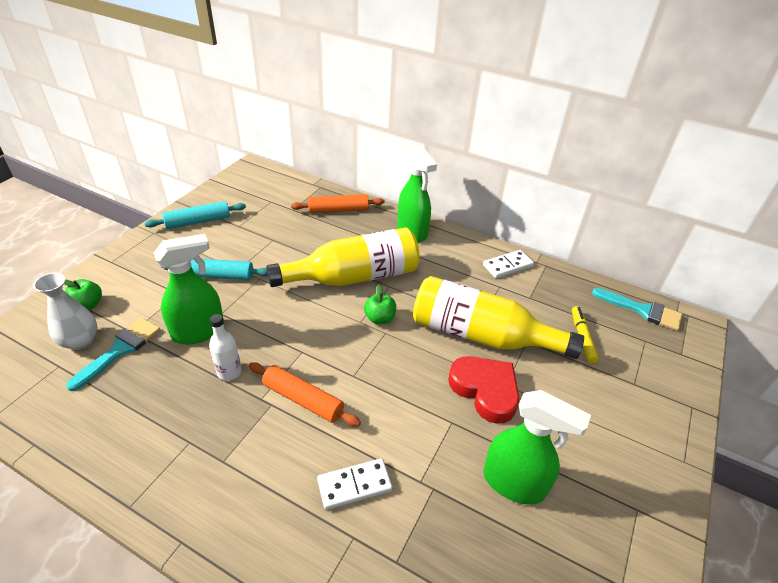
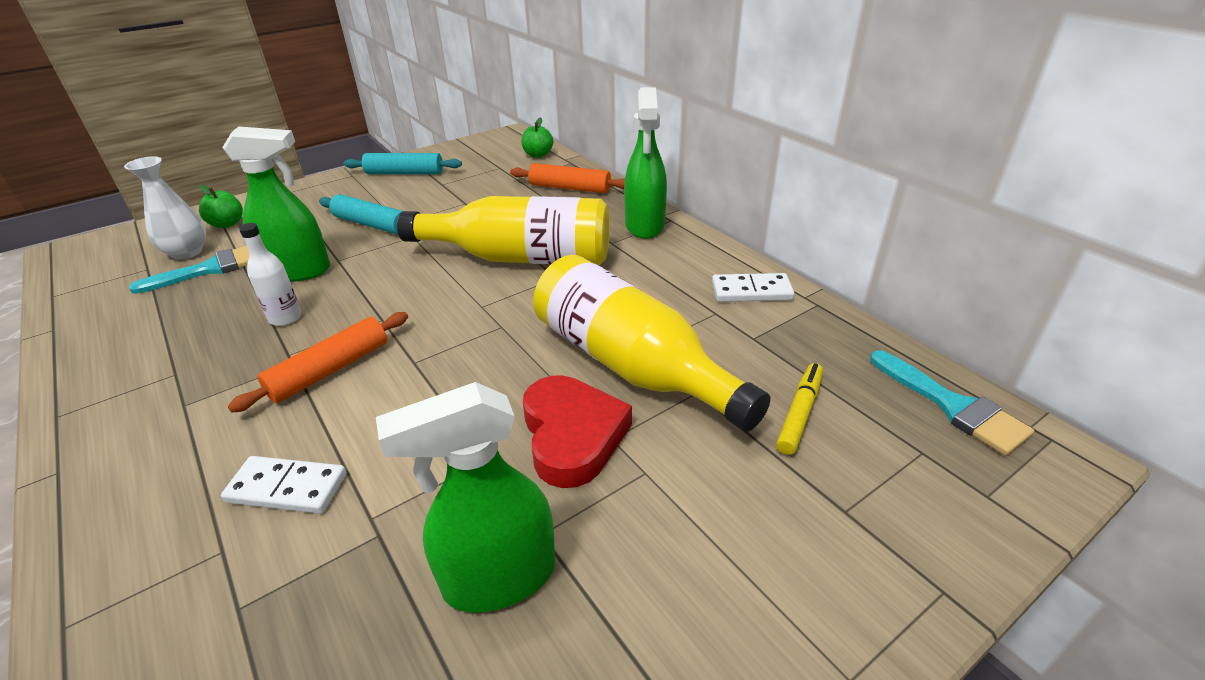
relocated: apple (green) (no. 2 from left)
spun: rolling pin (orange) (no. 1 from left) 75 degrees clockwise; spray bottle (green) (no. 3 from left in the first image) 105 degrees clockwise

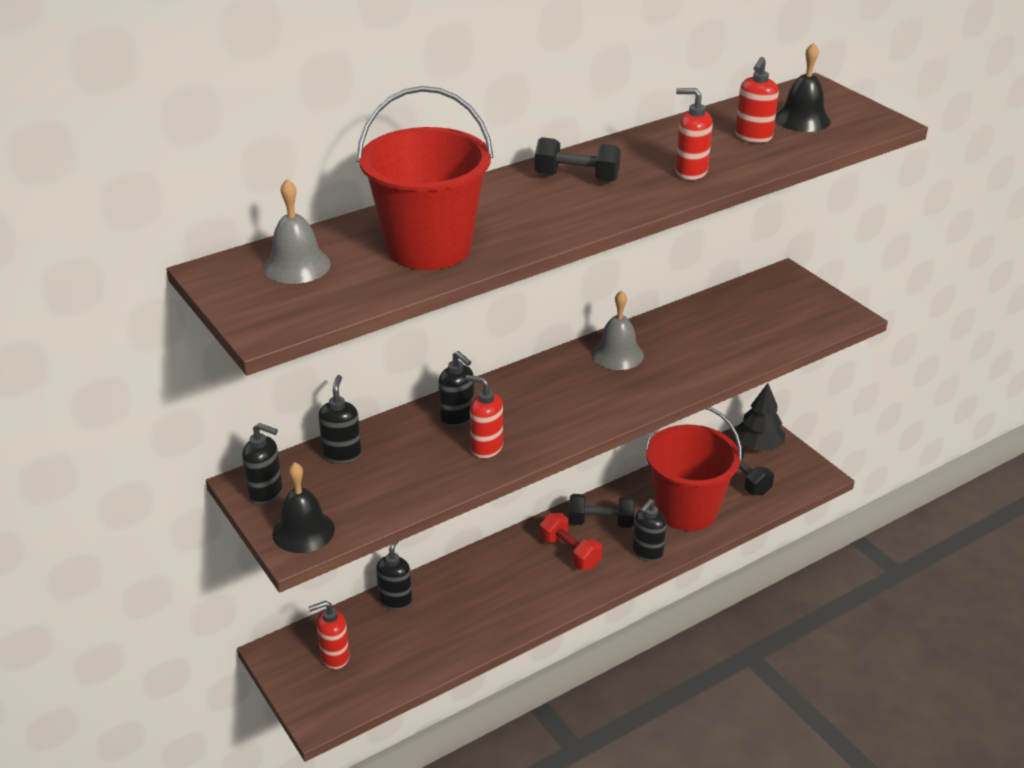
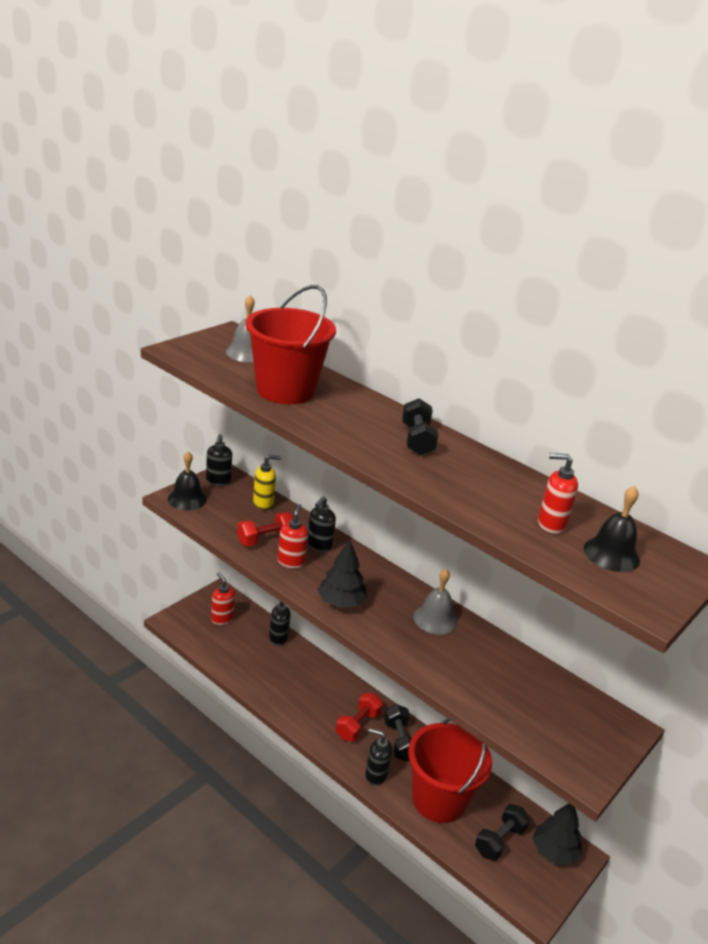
missing: soap dispenser (red) (no. 3 from left)
appeared: dumbbell (red) (no. 1 from left); tree (black) (no. 1 from left)
colour: soap dispenser (black) (no. 2 from left) to soap dispenser (yellow)

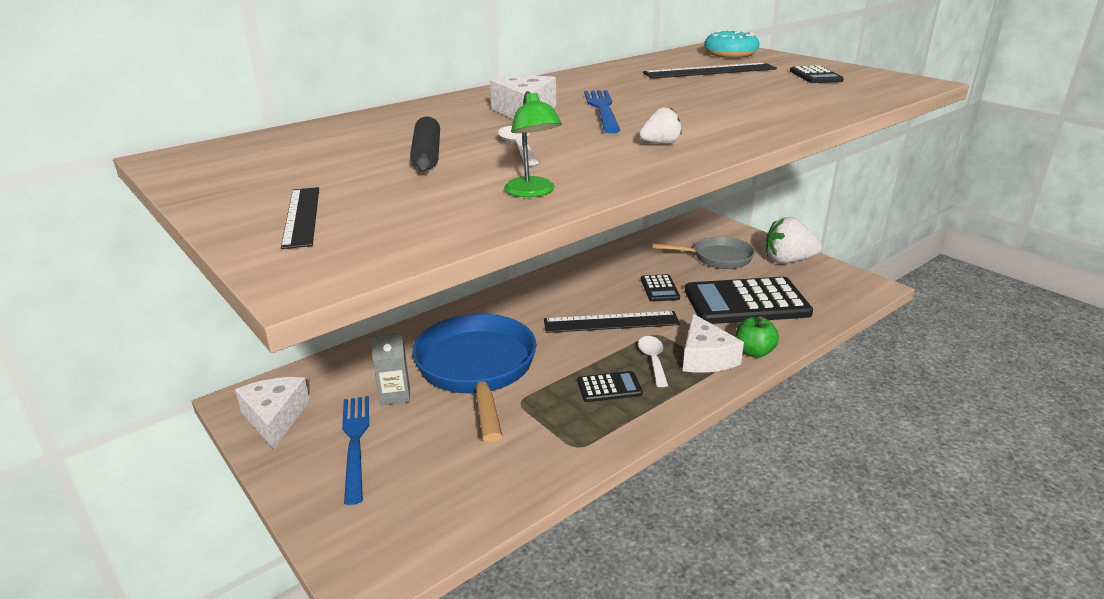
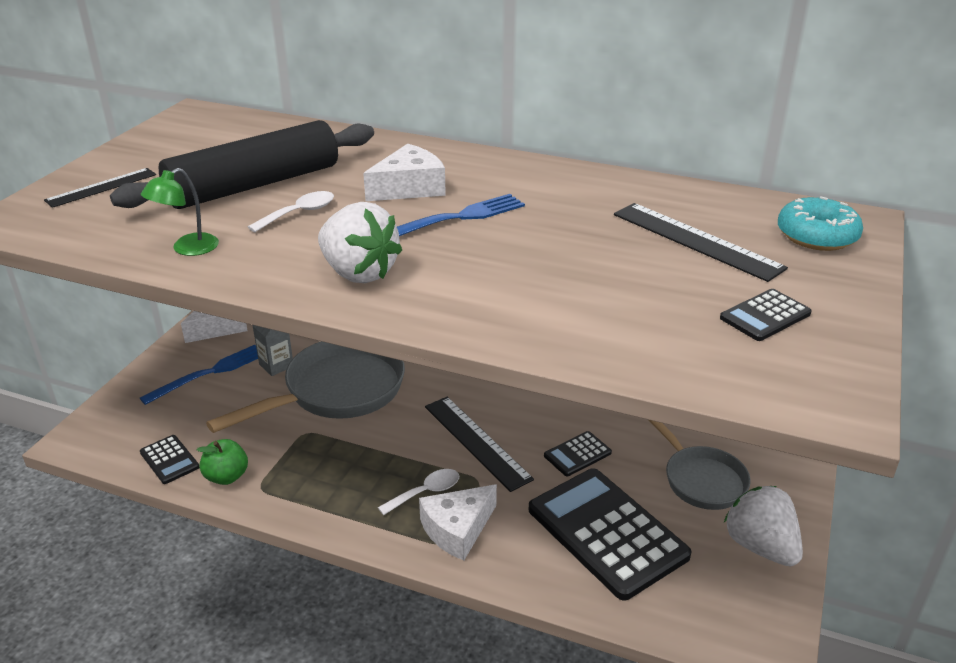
relocated: calculator (black) (no. 1 from left); apple (green)
colour: pan (blue) to pan (grey) (no. 1 from left)
size: rolling pin (black) x2.08; strawberry (white) (no. 1 from left) x2.05

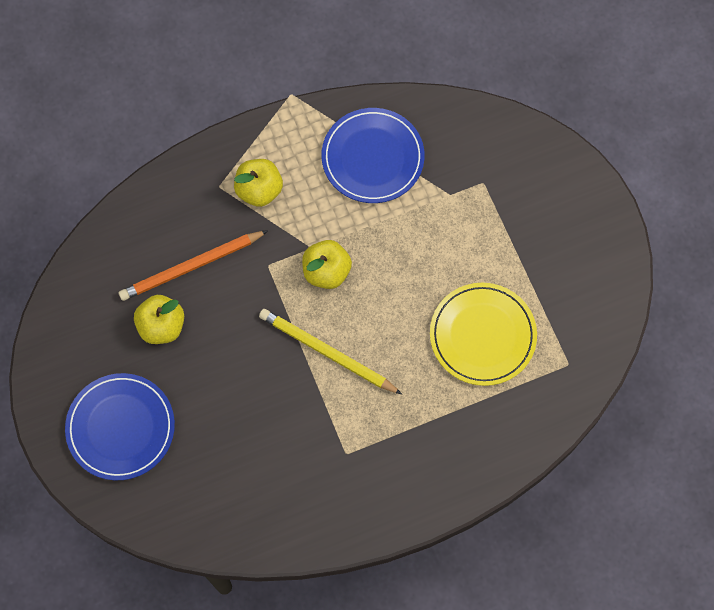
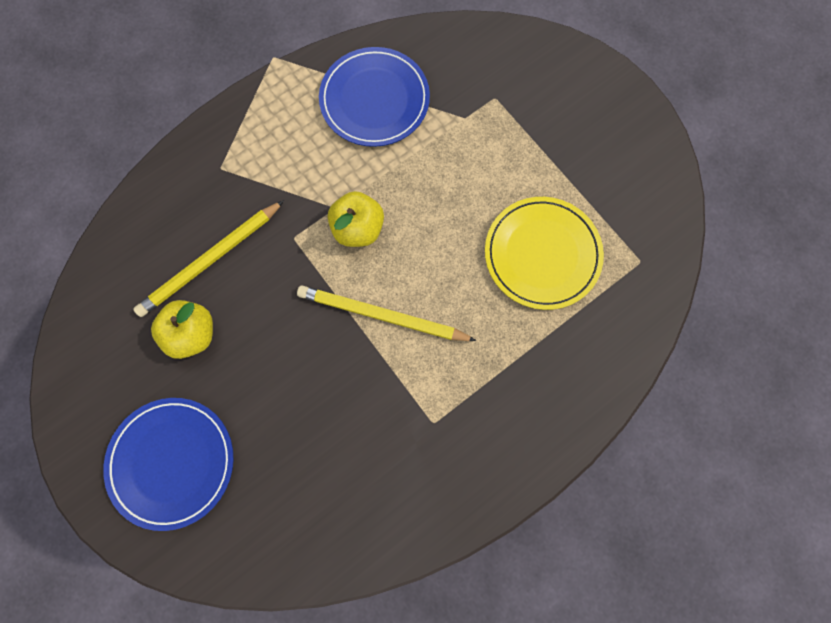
missing: apple (yellow) (no. 2 from left)
colour: pencil (orange) to pencil (yellow) (no. 1 from left)

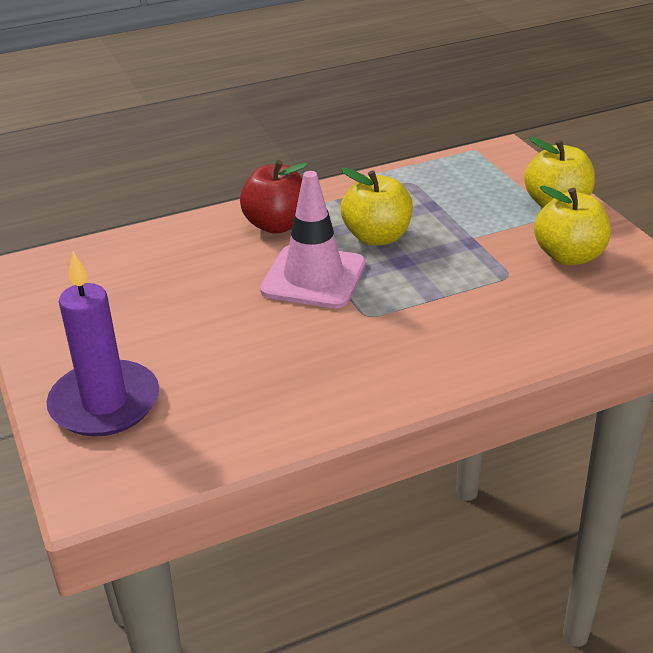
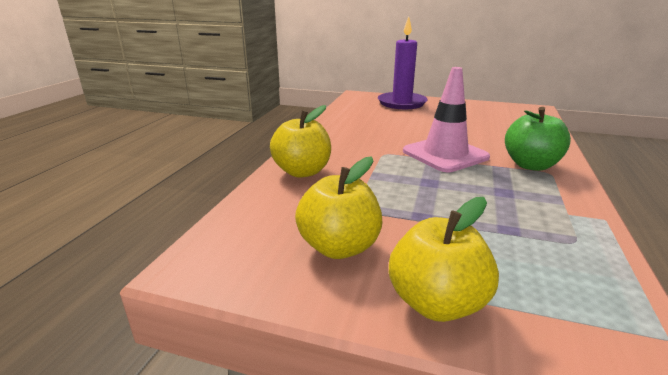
relocated: apple (yellow) (no. 1 from left)
colour: apple (red) to apple (green)

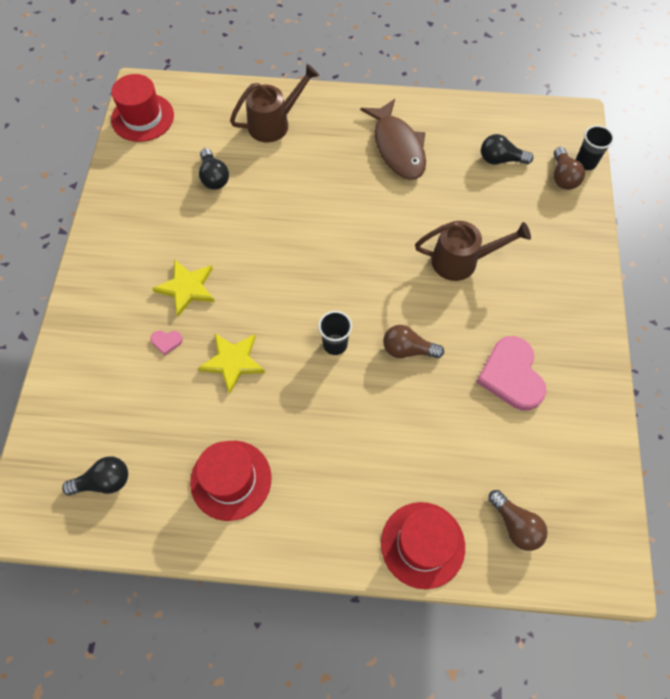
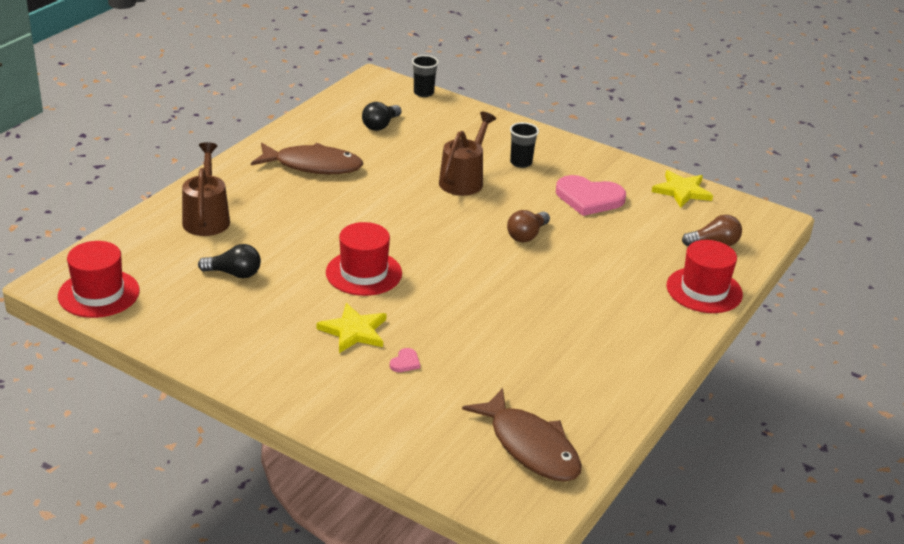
missing: light bulb (brown) (no. 3 from left)
relocated: hat (red) (no. 2 from left); star (yellow) (no. 2 from left); cup (black) (no. 1 from left in the first image) to cup (black) (no. 2 from left)
exchanged: light bulb (black) (no. 1 from left) to fish (brown) (no. 2 from left)

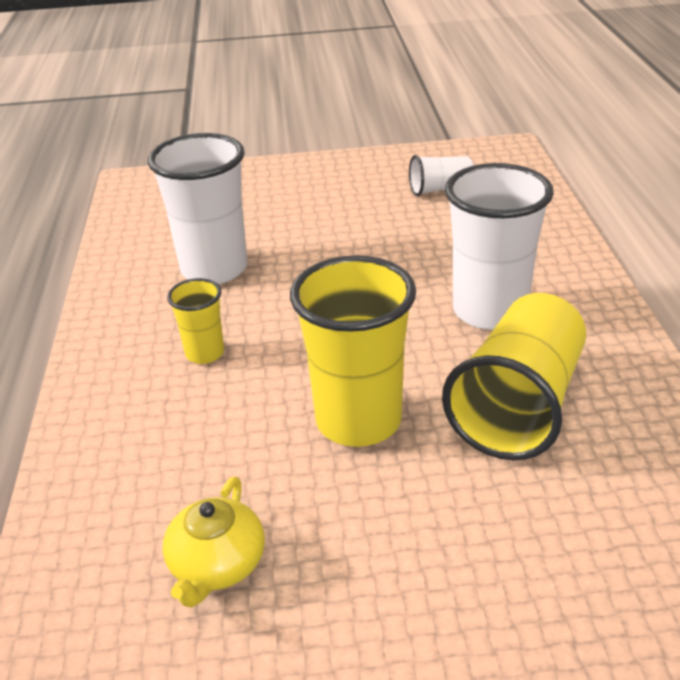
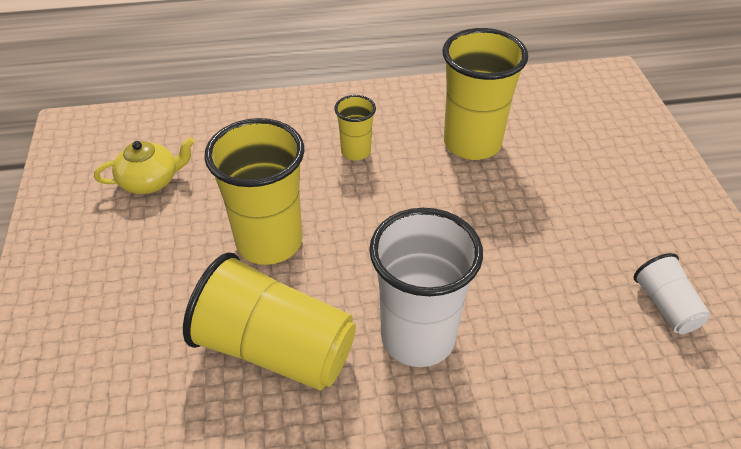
colour: cup (white) (no. 1 from left) to cup (yellow) (no. 4 from left)
spun: teapot (yellow) 150 degrees clockwise

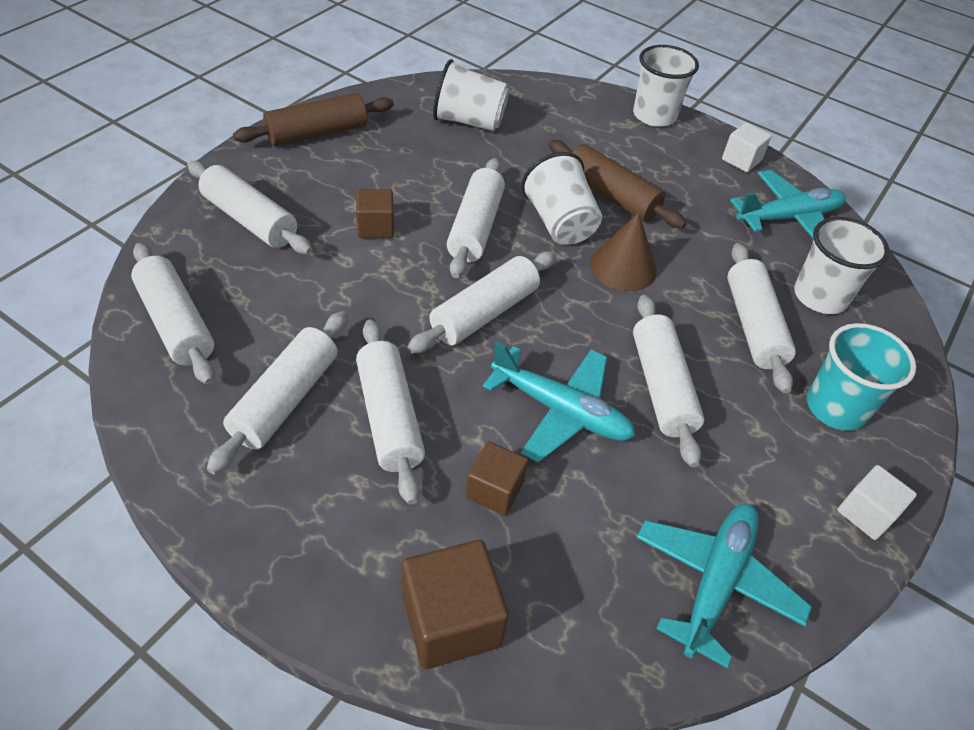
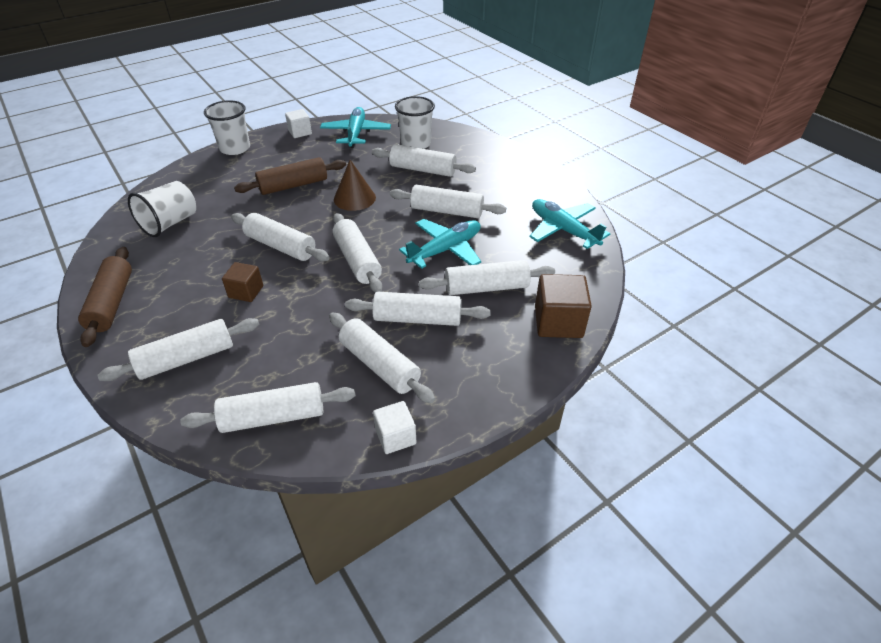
missing: cup (white) (no. 2 from left); cup (turquoise)
relocated: cube (white) (no. 2 from left)
exchanged: cube (brown) (no. 3 from left) to rolling pin (white) (no. 9 from left)

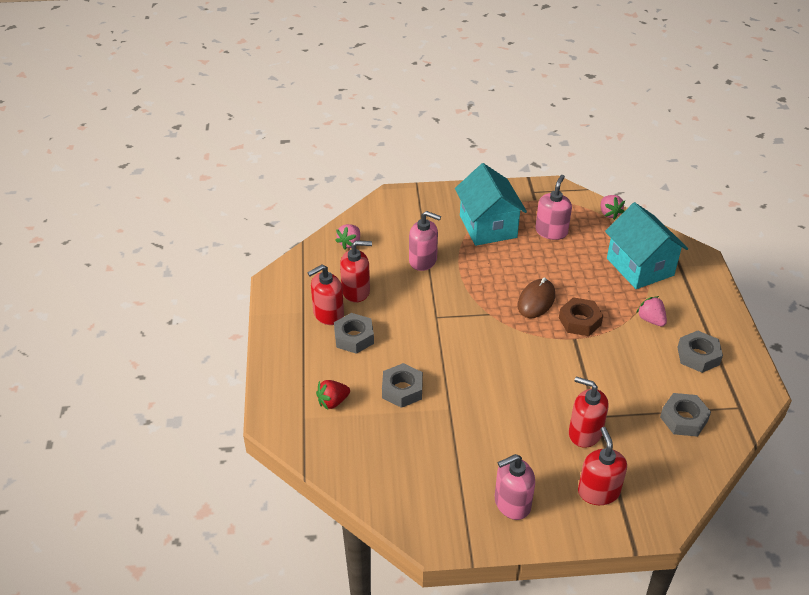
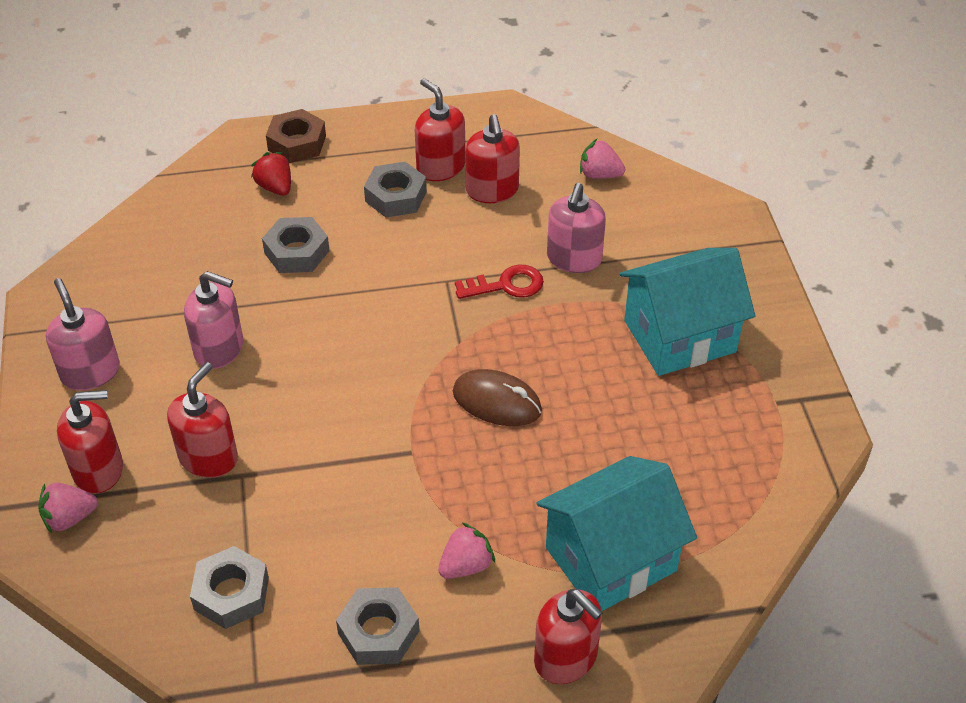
appeared: key (red); soap dispenser (red) (no. 5 from left)
relocated: soap dispenser (pink) (no. 3 from left in the first image) to soap dispenser (pink) (no. 2 from left); nut (brown); strawberry (pink) (no. 2 from left in the first image) to strawberry (pink) (no. 1 from left)

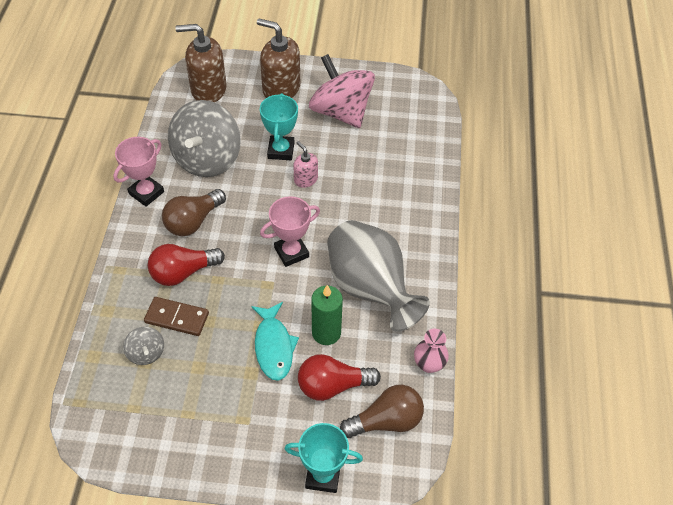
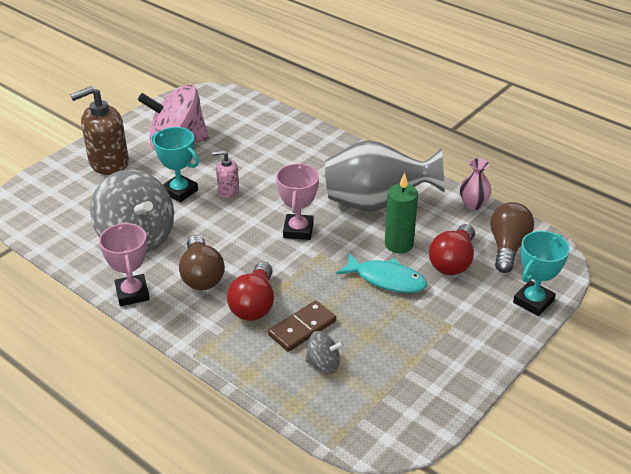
missing: soap dispenser (brown) (no. 1 from left)

